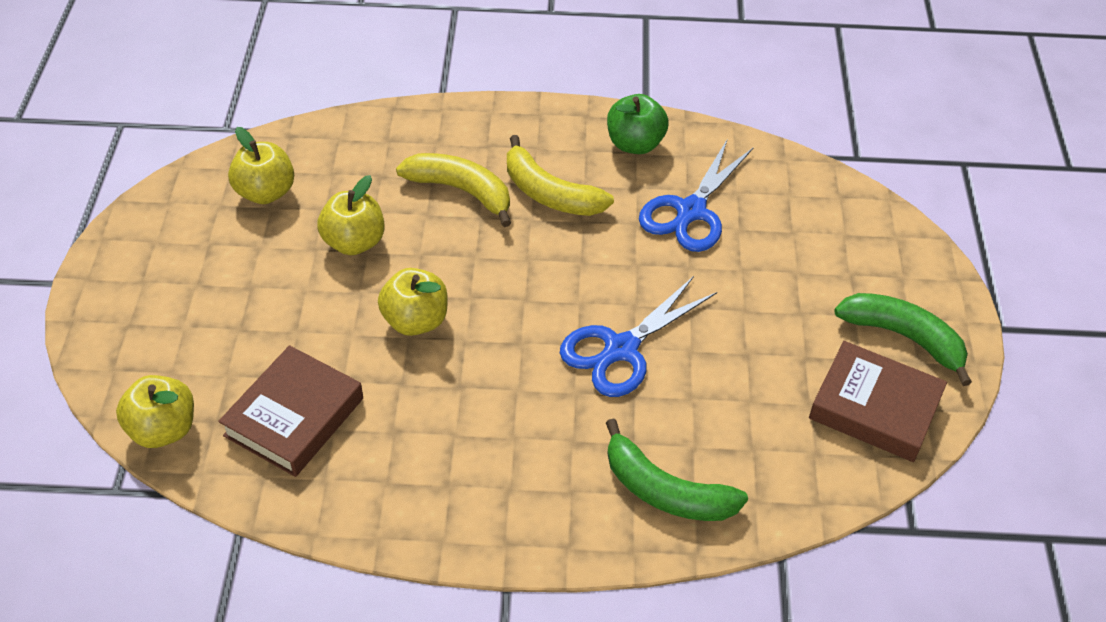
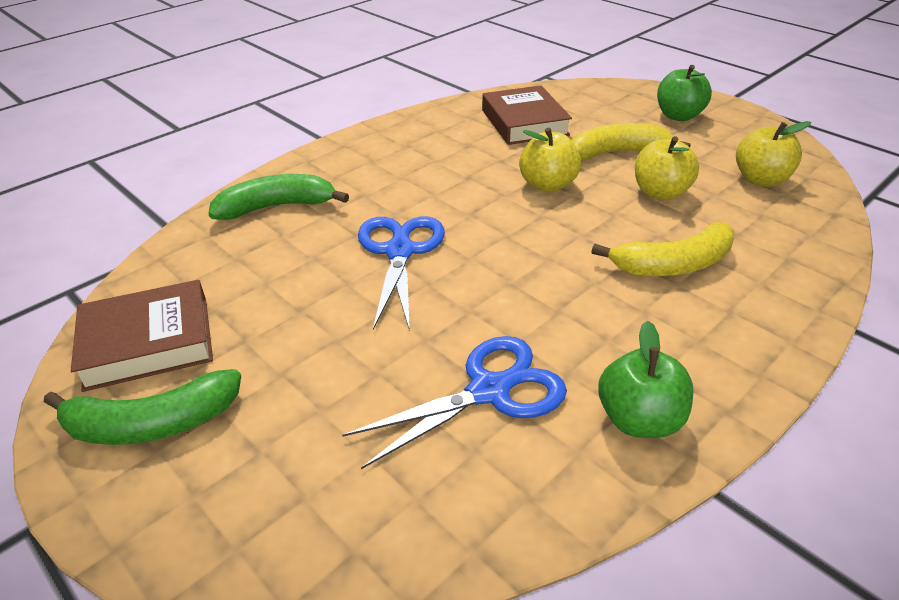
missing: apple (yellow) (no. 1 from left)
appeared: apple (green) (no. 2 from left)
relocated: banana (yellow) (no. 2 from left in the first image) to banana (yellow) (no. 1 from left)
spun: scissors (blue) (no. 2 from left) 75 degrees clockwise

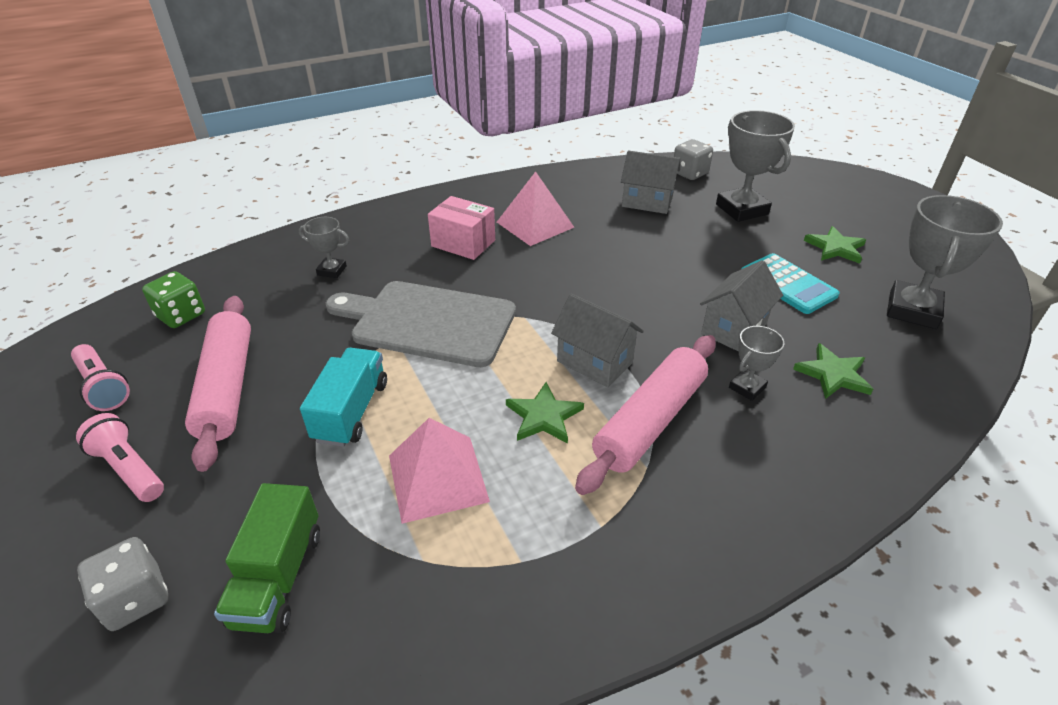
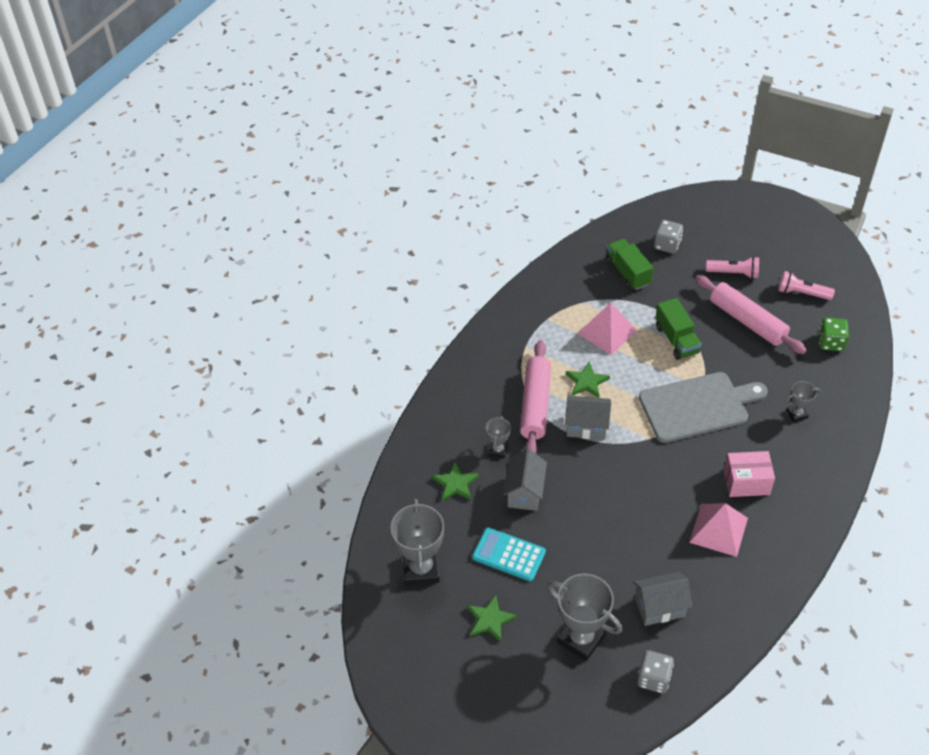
colour: truck (turquoise) to truck (green) (no. 2 from left)

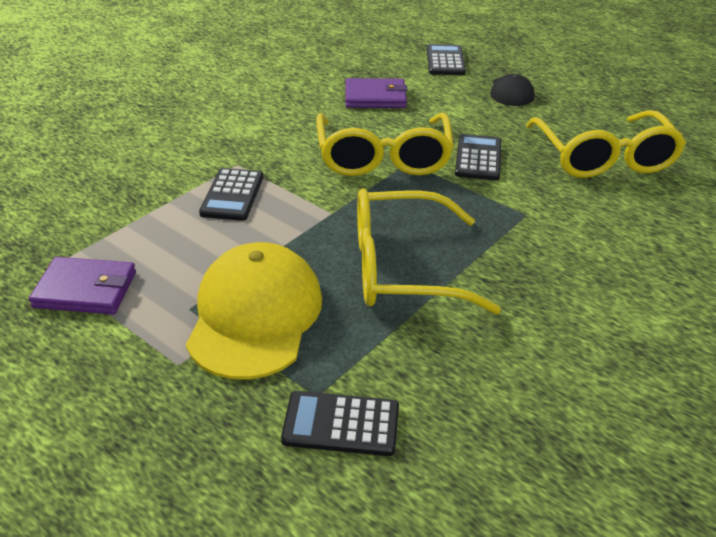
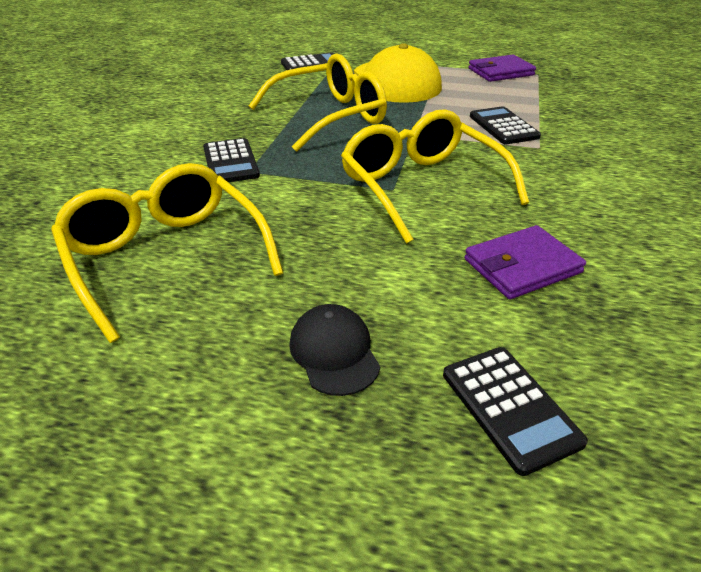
relocated: calculator (black) (no. 4 from left in the first image) to calculator (black) (no. 1 from left)

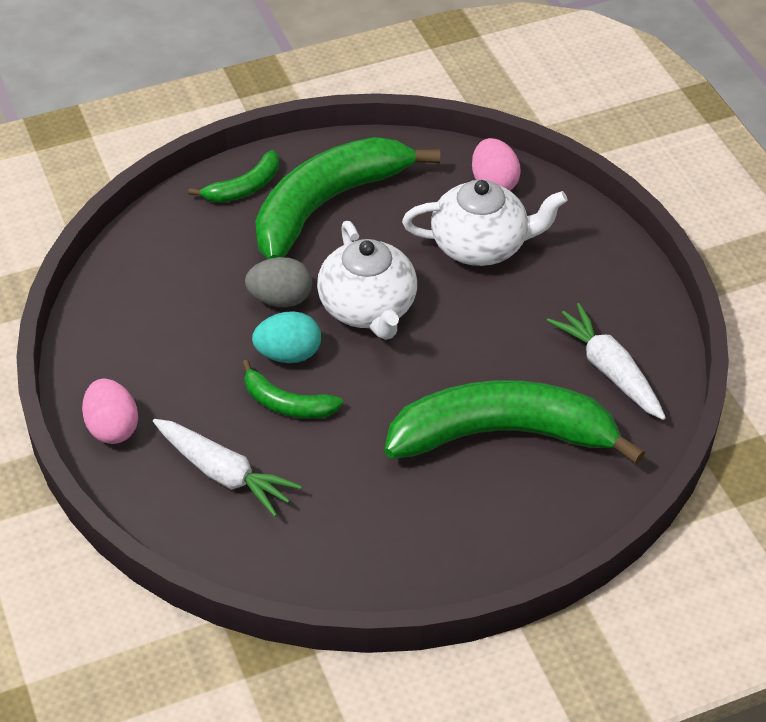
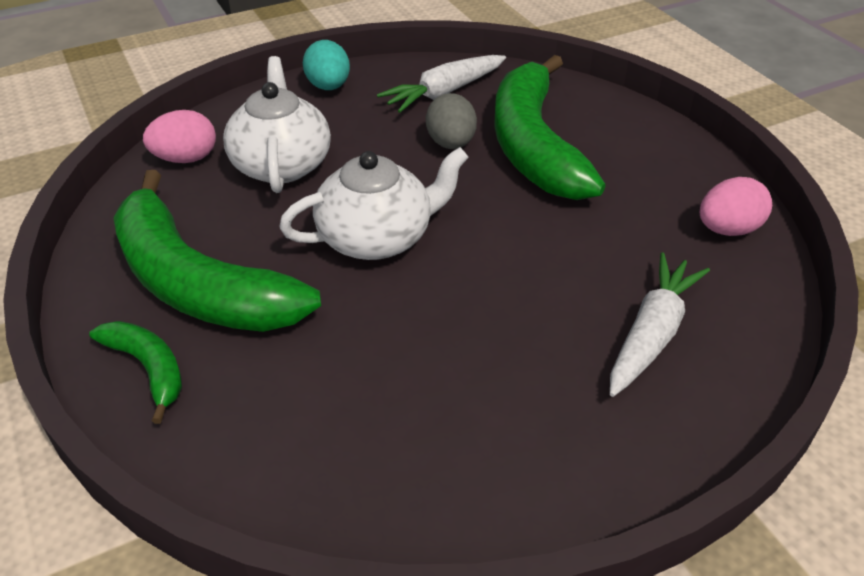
missing: banana (green) (no. 2 from left)
relocated: egg (pink) (no. 1 from left in the first image) to egg (pink) (no. 2 from left); egg (grey); egg (turquoise)

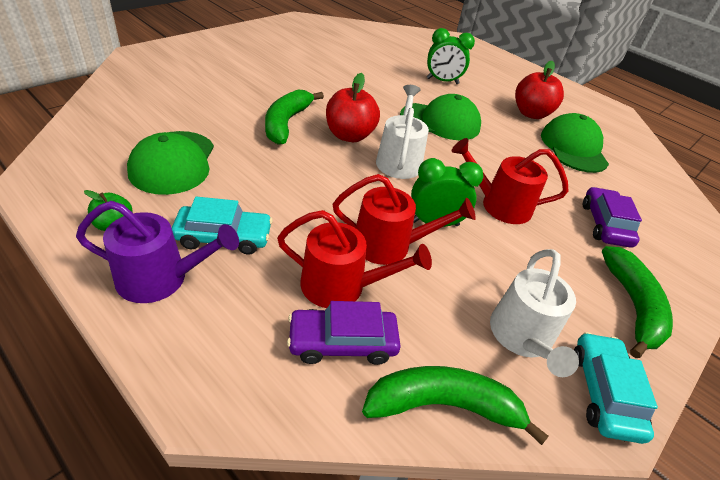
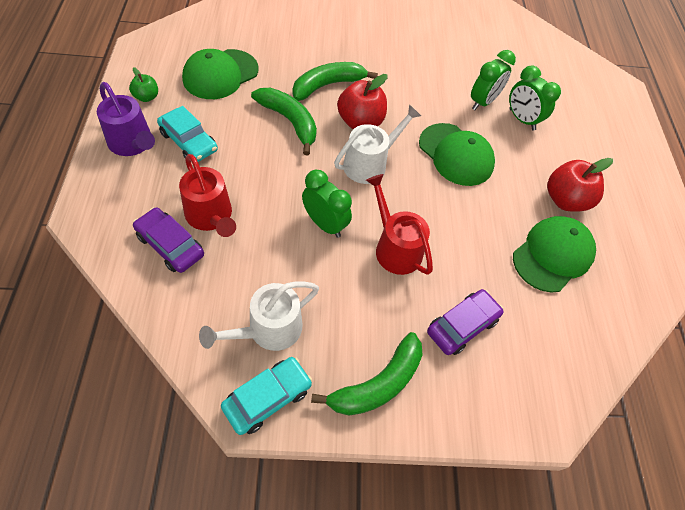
missing: watering can (red) (no. 2 from left)
appeared: clock (green) (no. 2 from left)
relocated: banana (green) (no. 2 from left in the first image) to banana (green) (no. 1 from left)

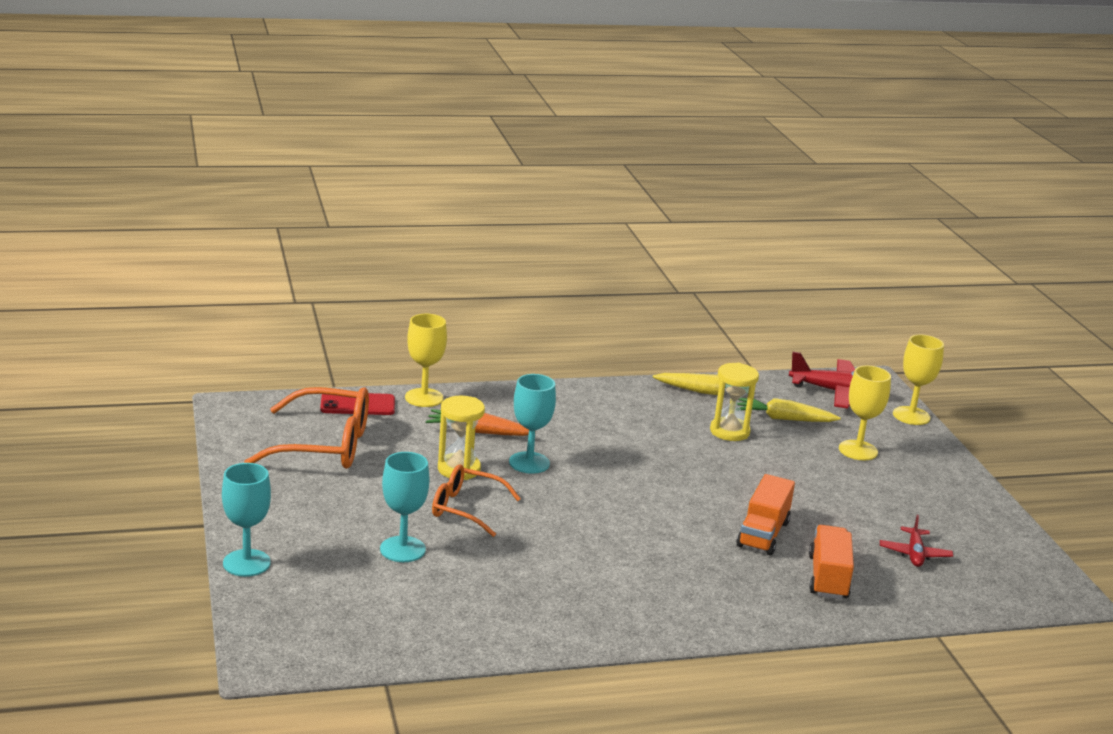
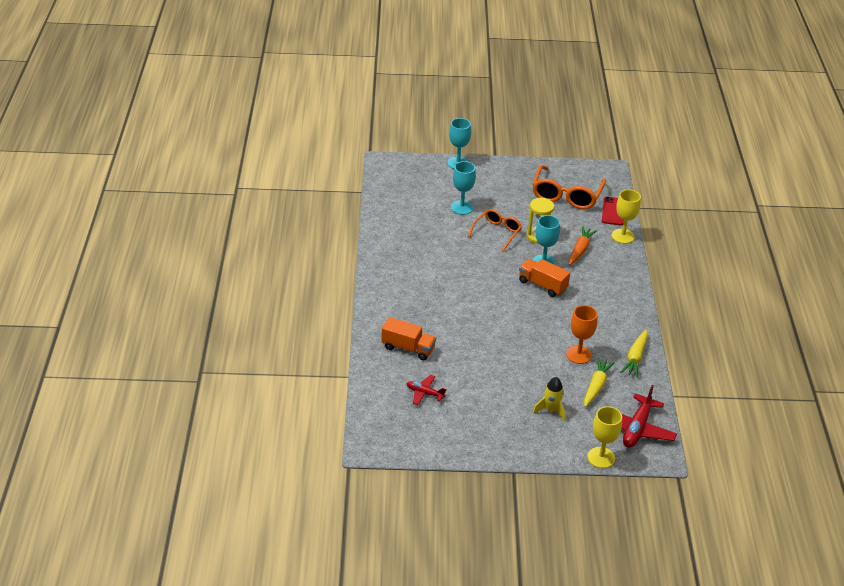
relocated: truck (orange) (no. 1 from left in the first image) to truck (orange) (no. 2 from left)
exchanged: hourglass (yellow) (no. 2 from left) to goblet (orange); goblet (yellow) (no. 2 from left) to rocket (yellow)

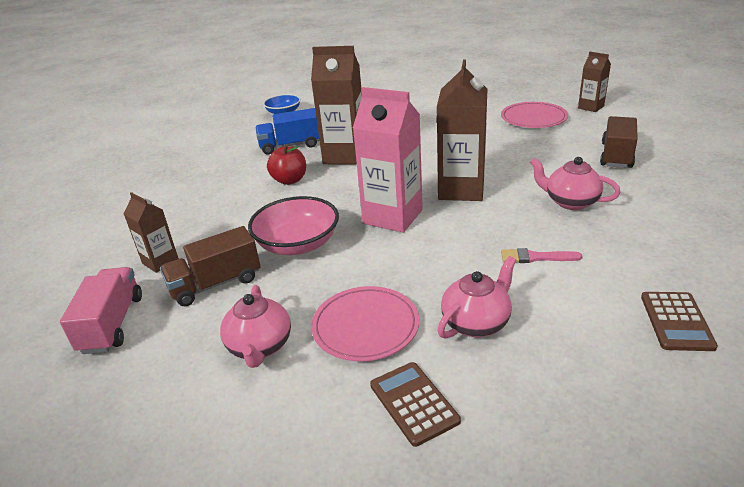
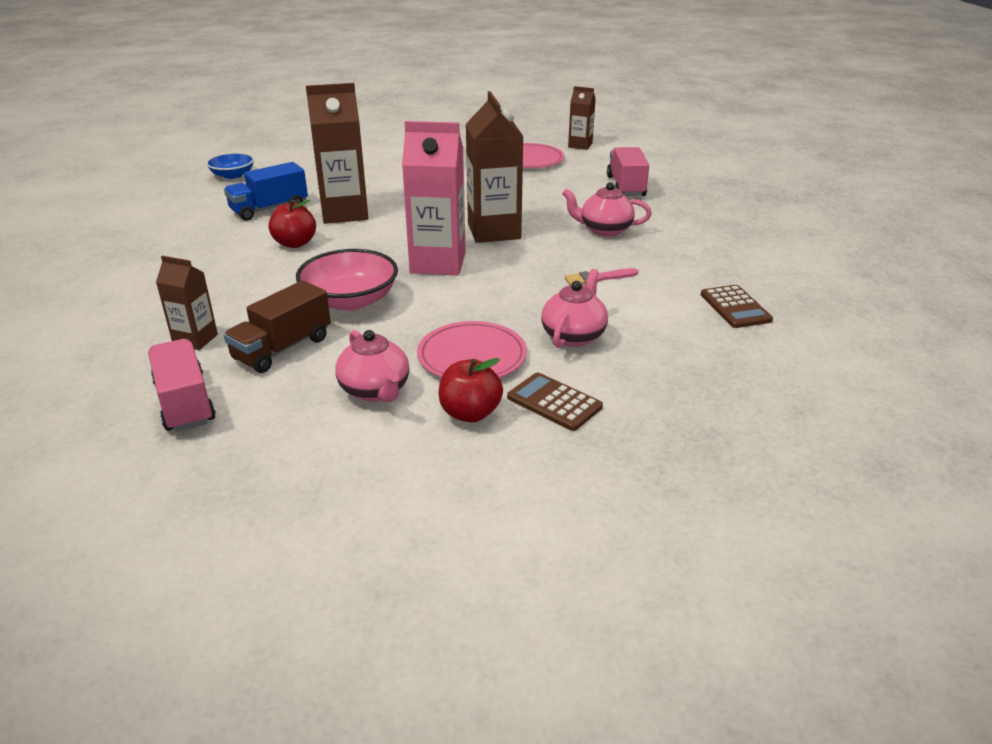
appeared: apple (red) (no. 2 from left)
colour: truck (brown) (no. 2 from left) to truck (pink) (no. 2 from left)

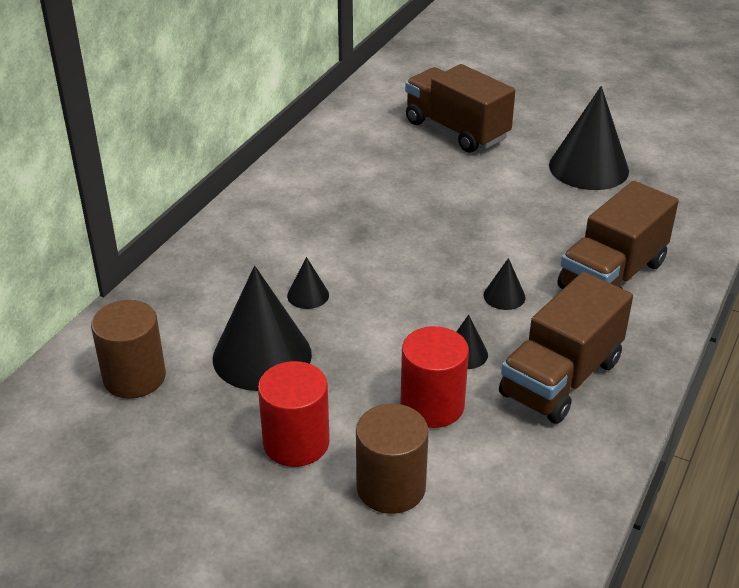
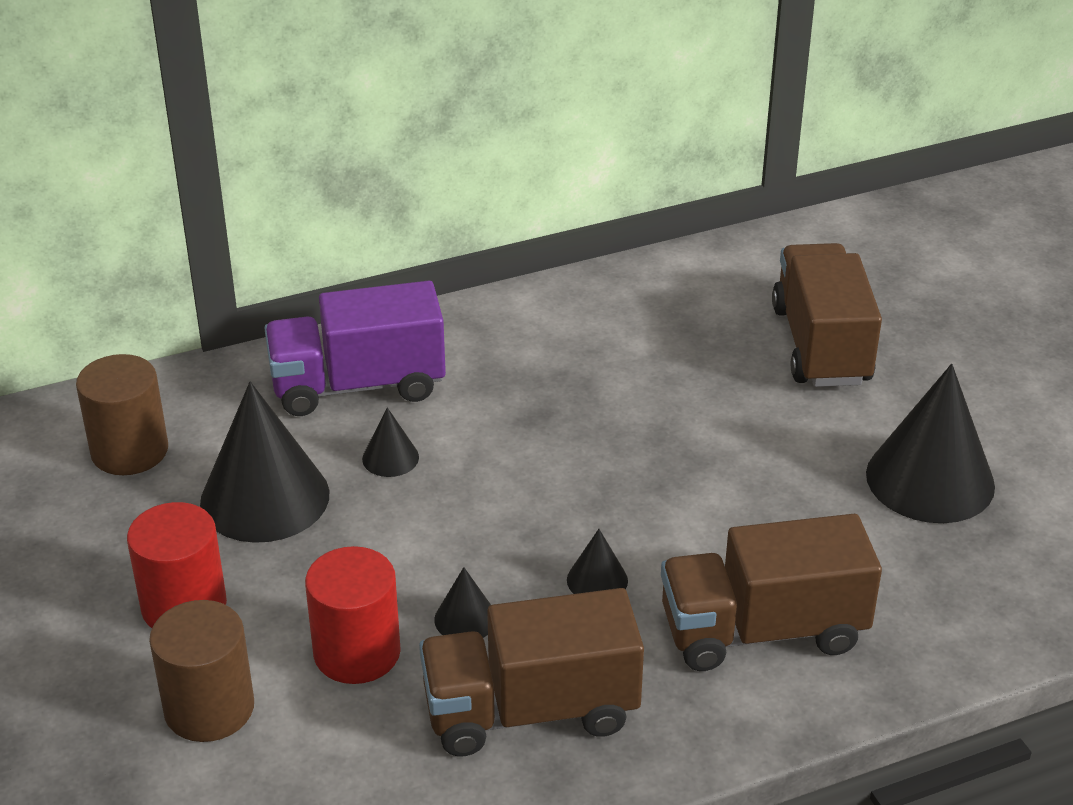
appeared: truck (purple)

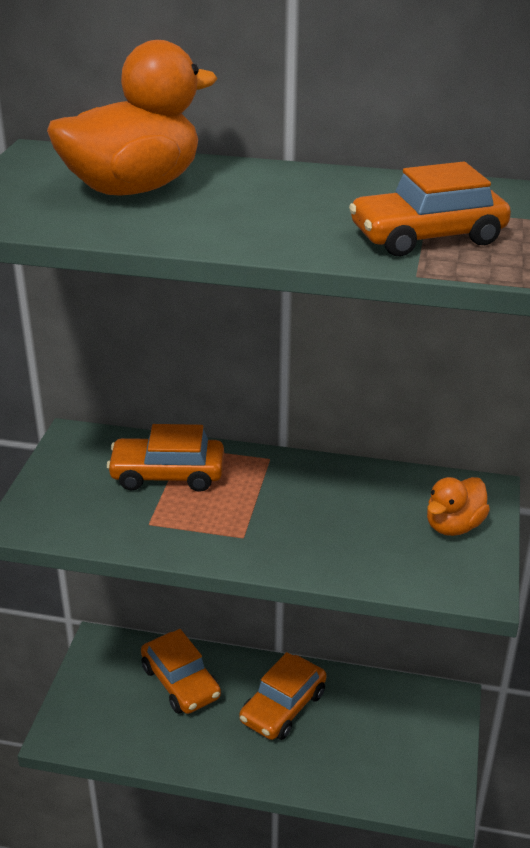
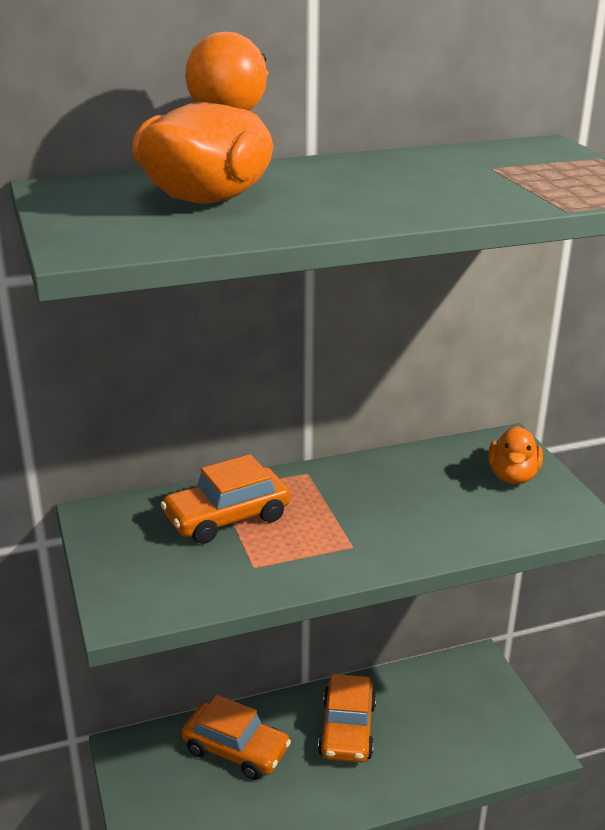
missing: car (orange) (no. 4 from left)

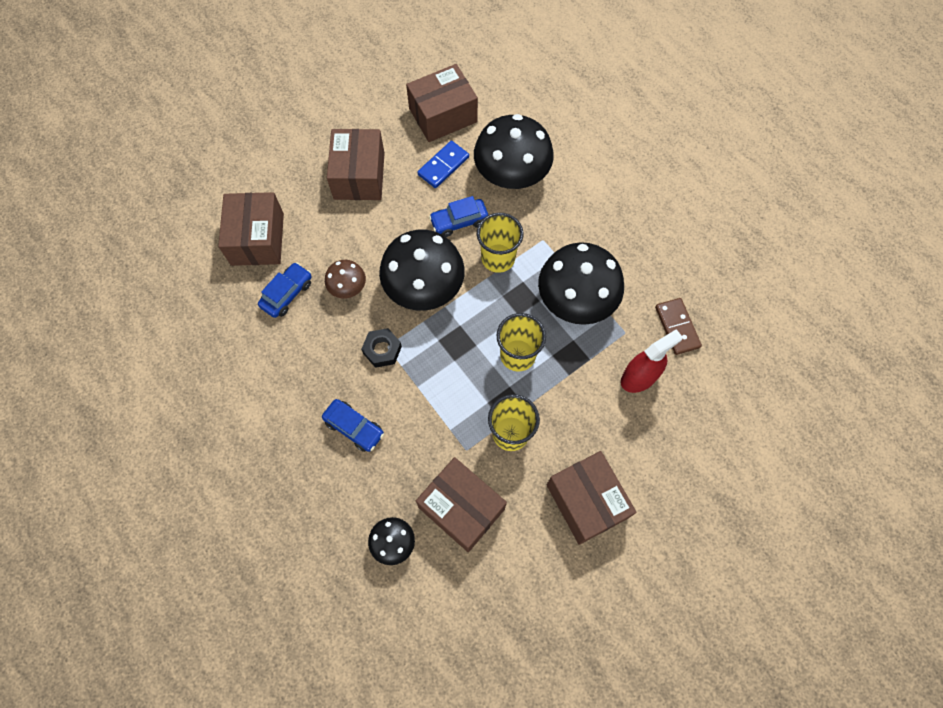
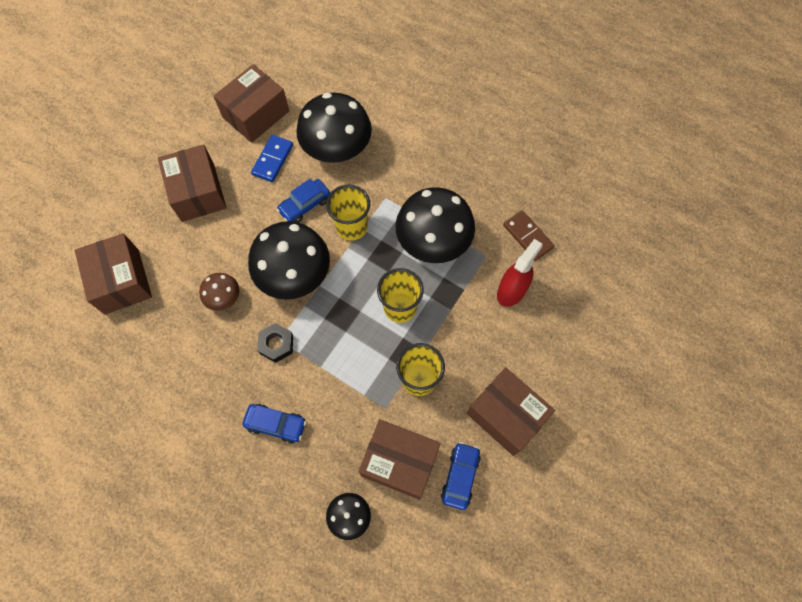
relocated: car (blue) (no. 1 from left in the first image) to car (blue) (no. 3 from left)

